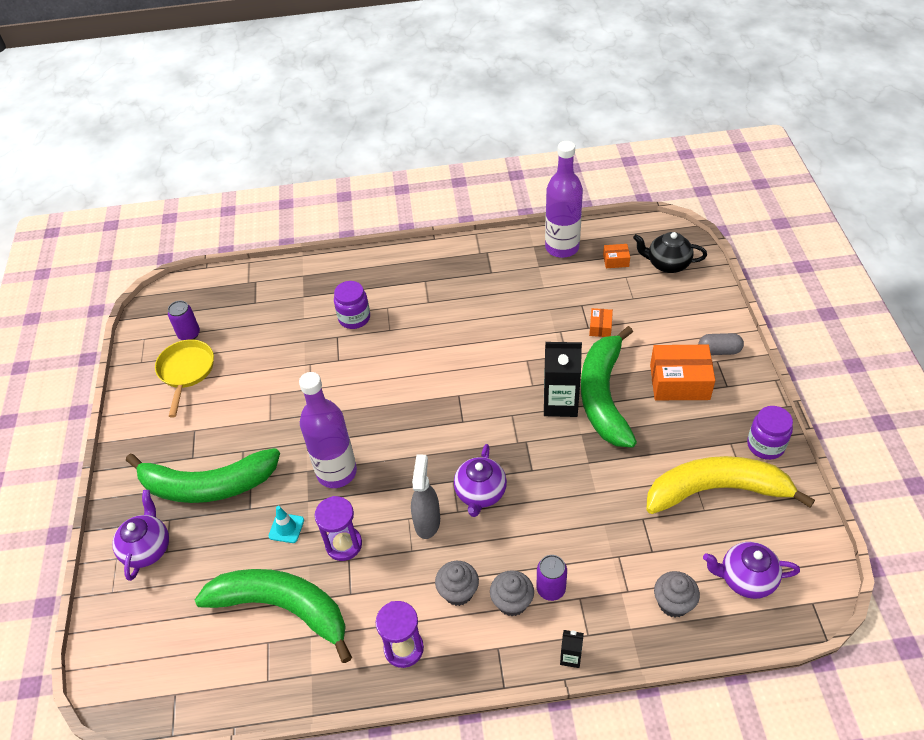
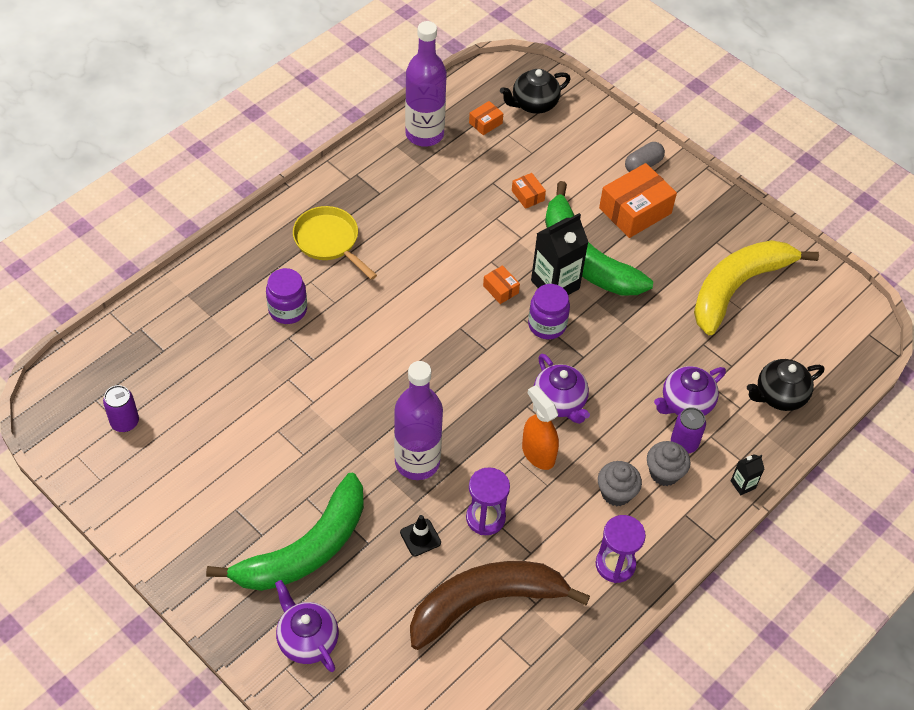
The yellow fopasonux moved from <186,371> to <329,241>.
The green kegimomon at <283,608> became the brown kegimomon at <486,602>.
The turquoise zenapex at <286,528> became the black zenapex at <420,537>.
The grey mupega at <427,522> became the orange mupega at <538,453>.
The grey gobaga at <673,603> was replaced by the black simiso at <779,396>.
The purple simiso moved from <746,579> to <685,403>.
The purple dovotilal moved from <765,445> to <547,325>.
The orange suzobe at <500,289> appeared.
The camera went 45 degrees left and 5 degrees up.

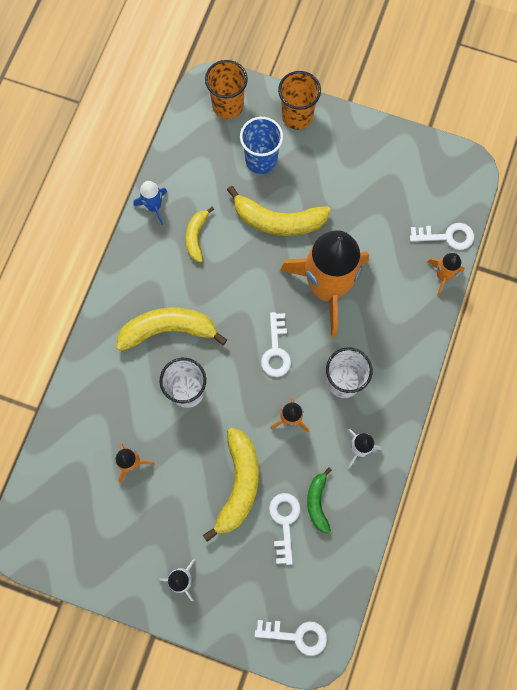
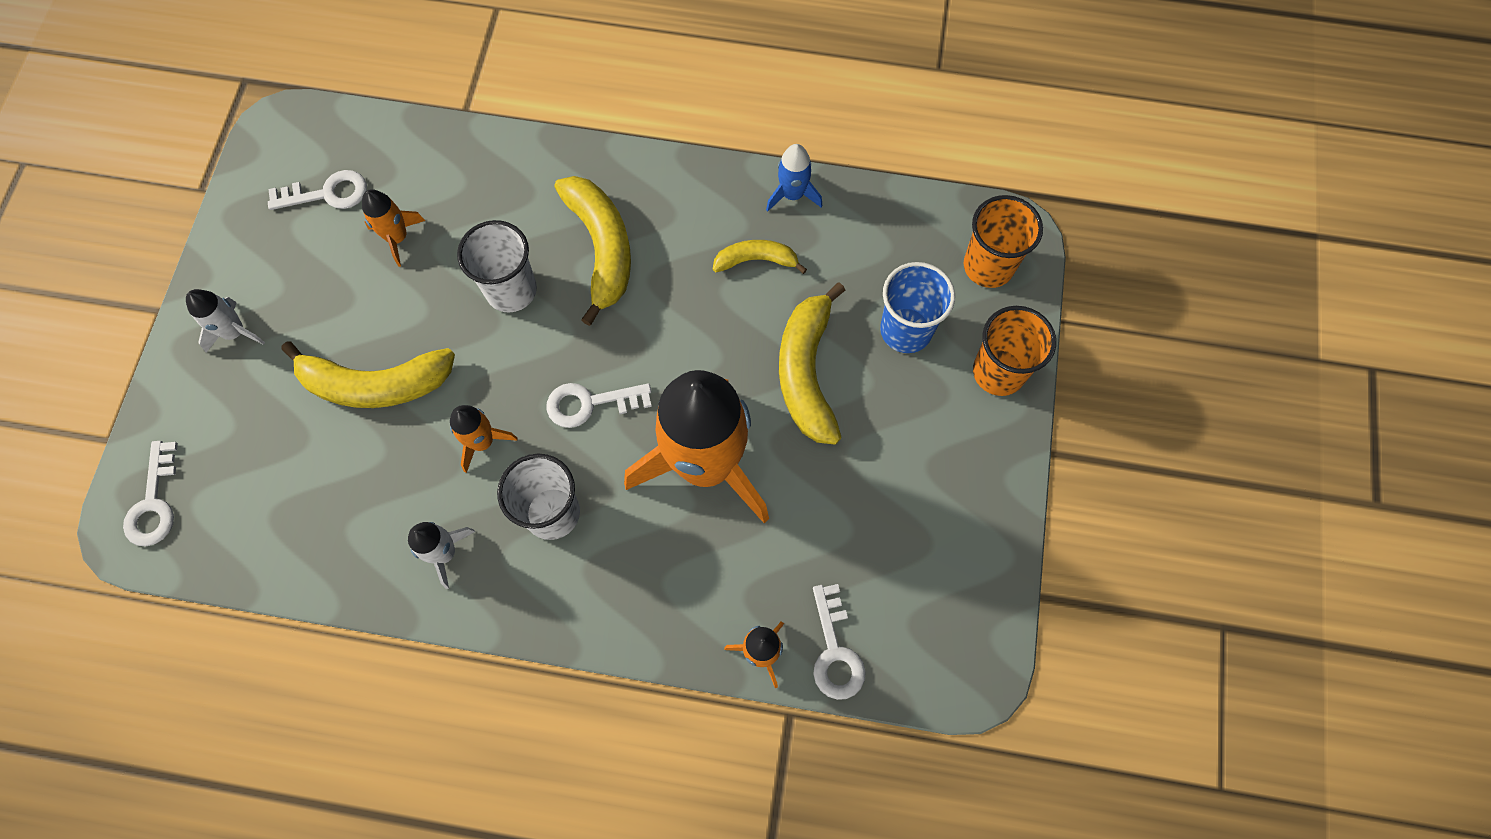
The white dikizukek moved from <284,522> to <327,194>.
The green kegimomon at <317,502> disappeared.
The camera went 80 degrees right and 5 degrees down.

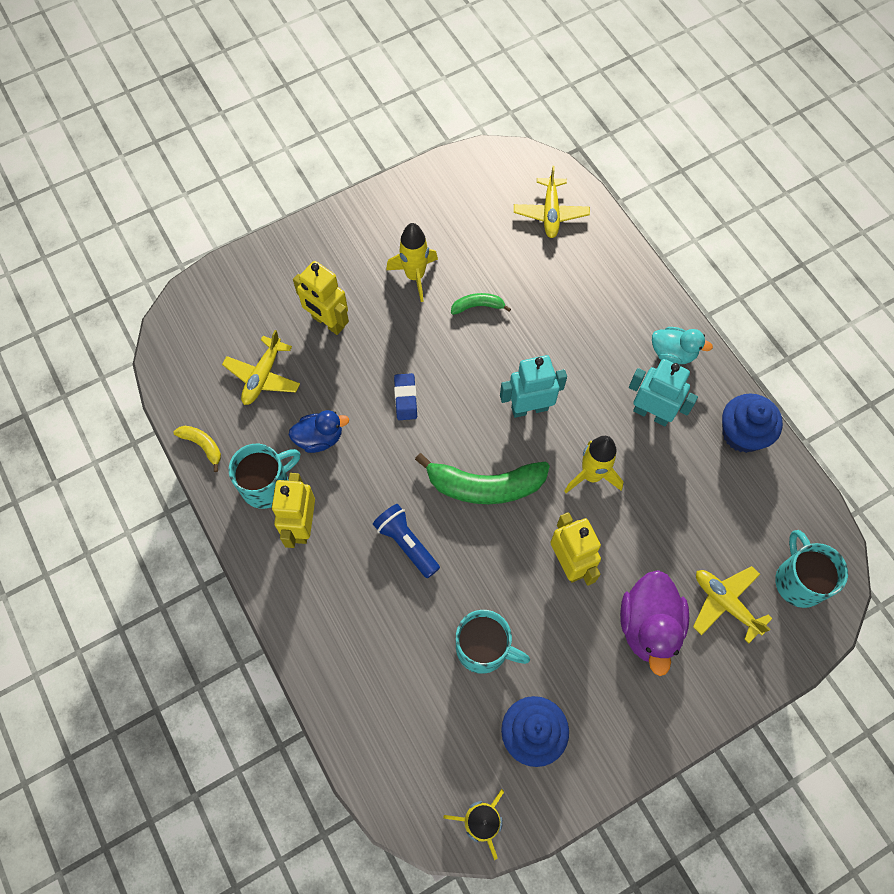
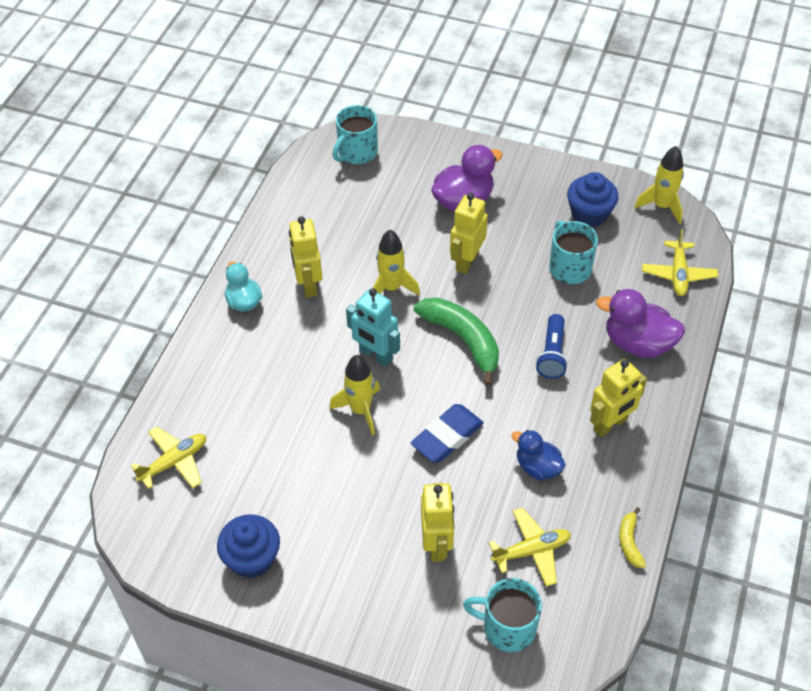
The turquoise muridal moved from <267,485> to <507,627>.
The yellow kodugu moved from <415,276> to <360,410>.
The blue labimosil at <405,398> changed to 1.61 times the size.
The green kegimomon at <478,306> disappeared.
The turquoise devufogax at <651,413> became the yellow devufogax at <308,285>.
The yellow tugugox moved from <725,603> to <678,274>.
The blue gobaga moved from <742,433> to <252,558>.
The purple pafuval at <637,343> appeared.
The camera went 130 degrees left and 15 degrees down.

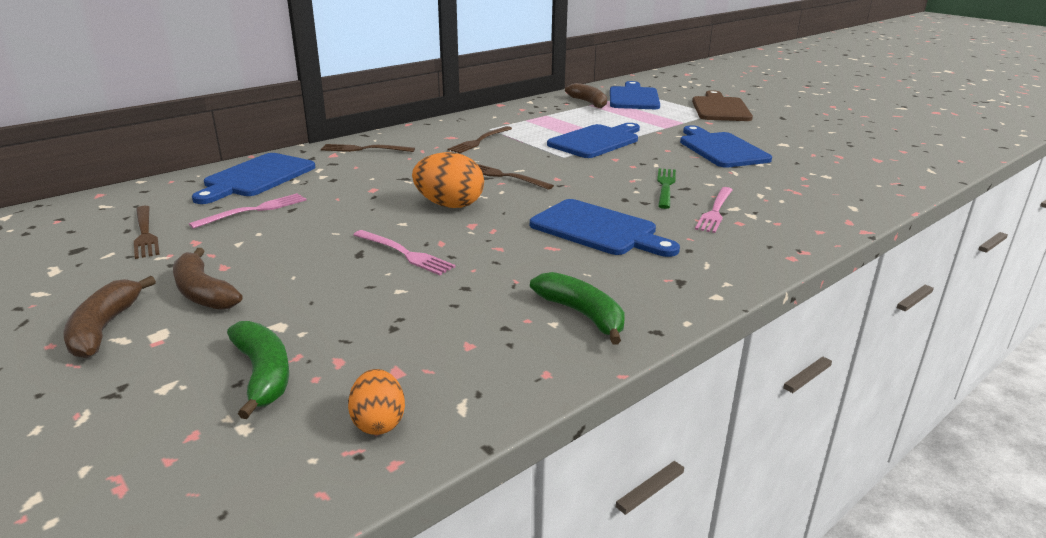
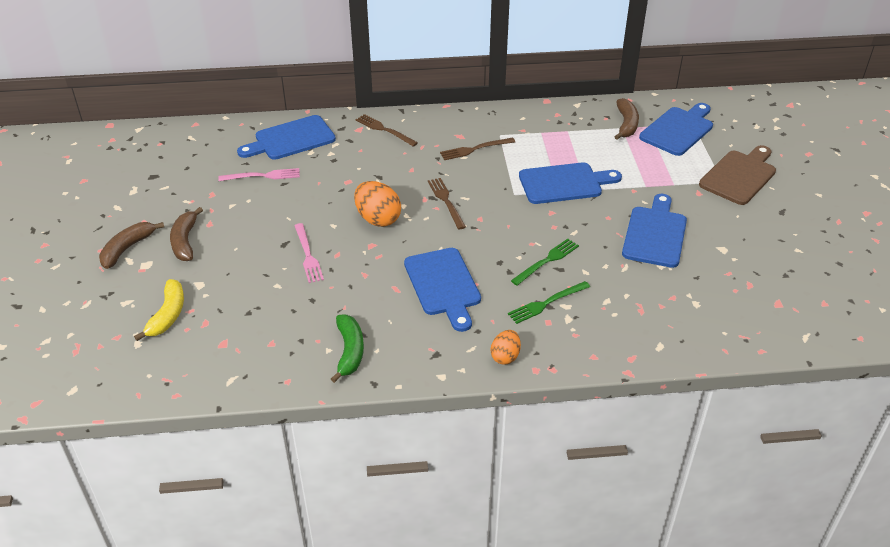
The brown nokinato at <145,233> disappeared.
The green kegimomon at <263,374> became the yellow kegimomon at <168,315>.
The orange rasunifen moved from <378,422> to <505,356>.
The pink nokinato at <715,211> became the green nokinato at <546,303>.
The camera went 35 degrees right and 15 degrees up.

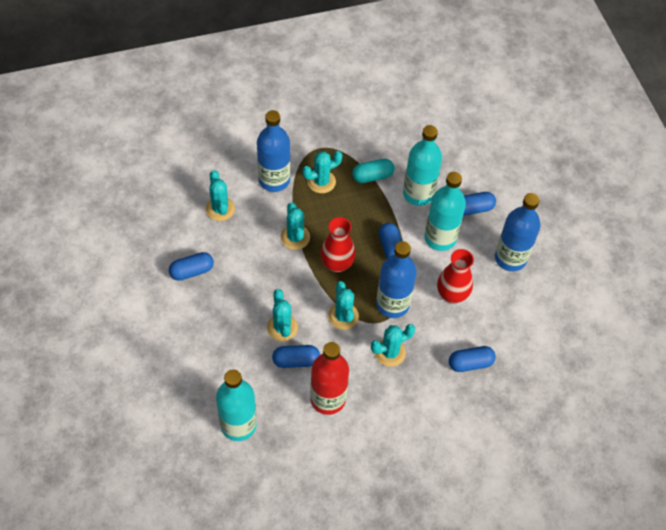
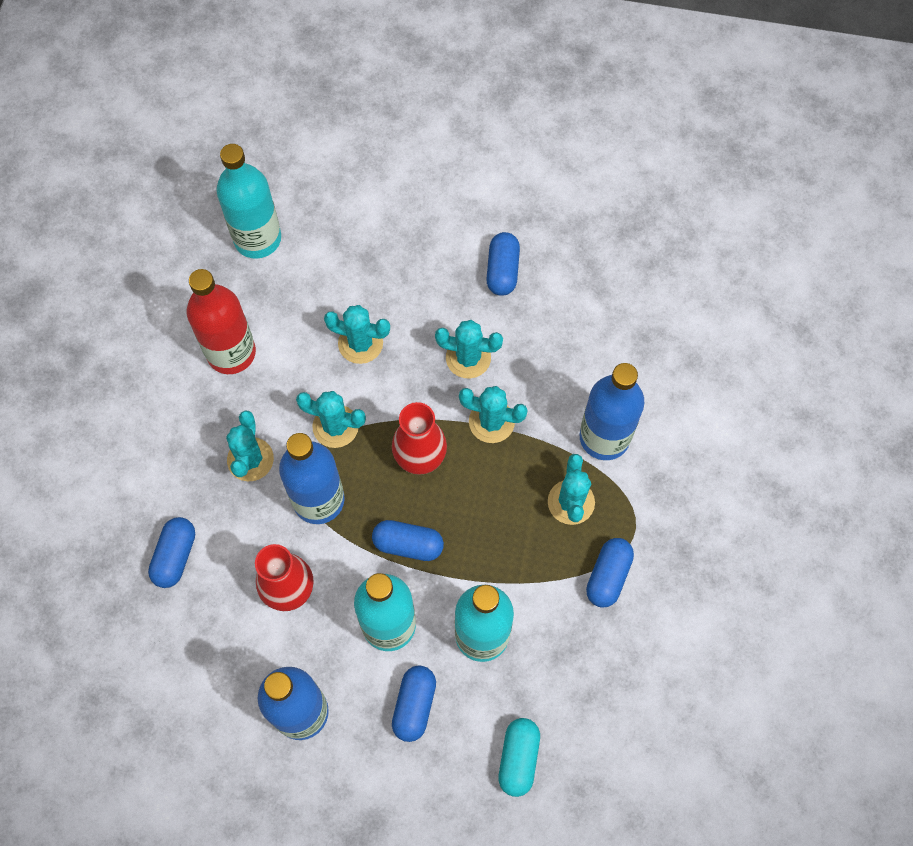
The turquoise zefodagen moved from <220,209> to <468,358>.
The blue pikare moved from <296,360> to <608,576>.
The turquoise pikare moved from <372,176> to <518,758>.
The camera went 120 degrees right and 10 degrees up.

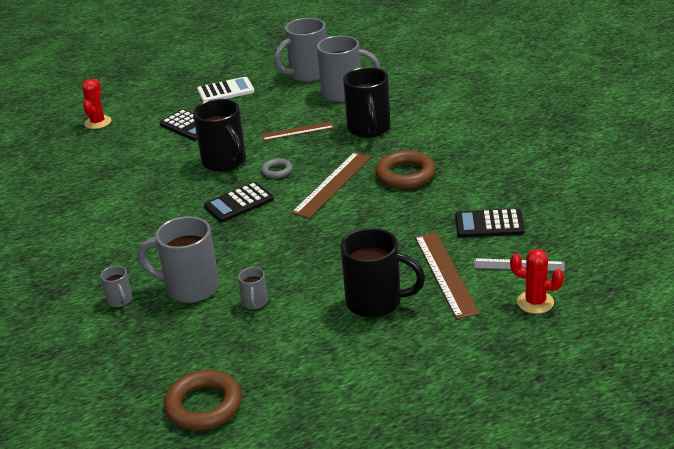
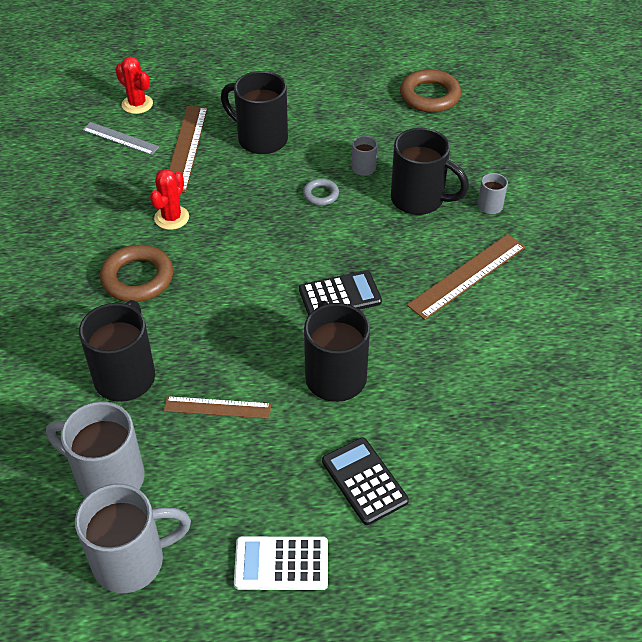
The red zefodagen moved from <98,122> to <171,218>.
The grey muridal at <190,288> became the black muridal at <419,200>.
The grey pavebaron moved from <277,171> to <321,194>.
The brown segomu moved from <333,184> to <467,275>.
The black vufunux at <489,224> disappeared.
The camera went 165 degrees left and 15 degrees up.

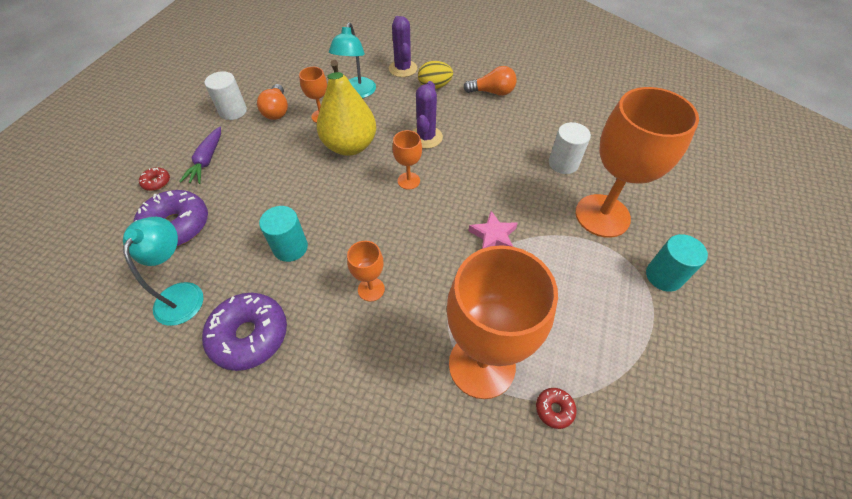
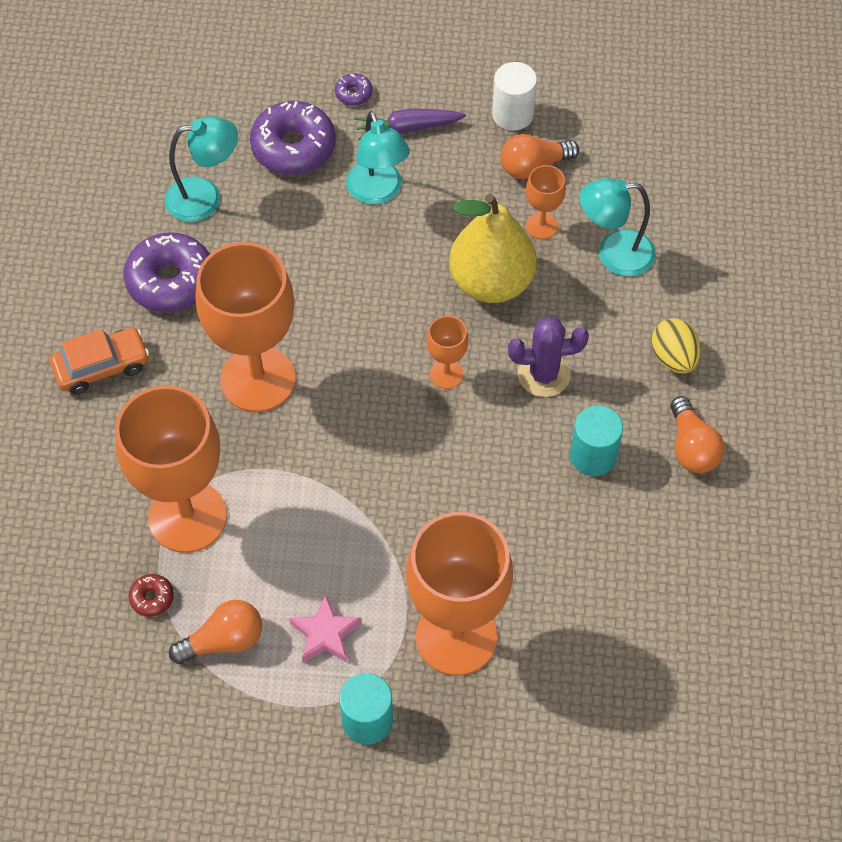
The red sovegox at <157,182> became the purple sovegox at <353,94>.
The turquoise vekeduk moved from <290,247> to <593,456>.
The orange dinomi at <371,289> changed to 2.23 times the size.
The purple zefodagen at <403,69> disappeared.
The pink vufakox moved from <493,236> to <325,634>.
The white vekeduk at <563,163> disappeared.
The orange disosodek at <102,366> appeared.
The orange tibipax at <224,641> appeared.
The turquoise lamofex at <378,192> appeared.
The camera went 75 degrees right and 5 degrees up.

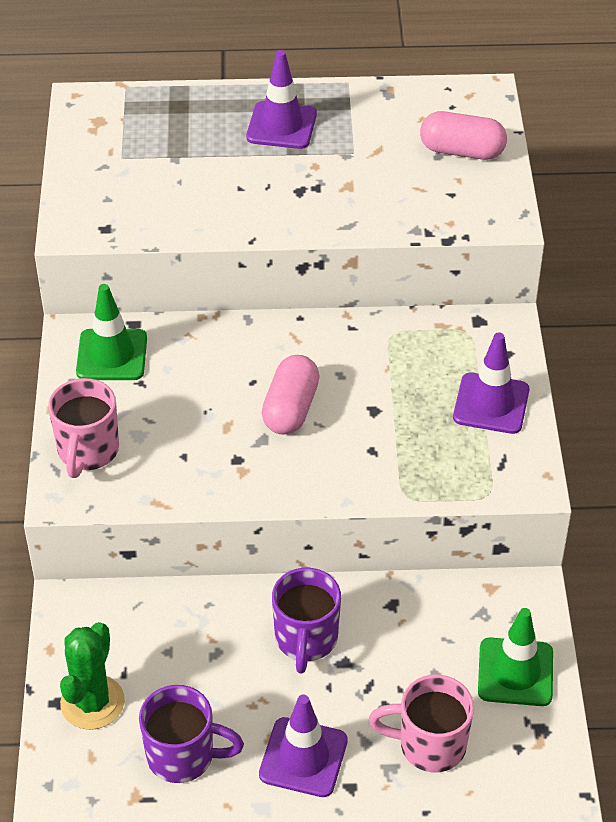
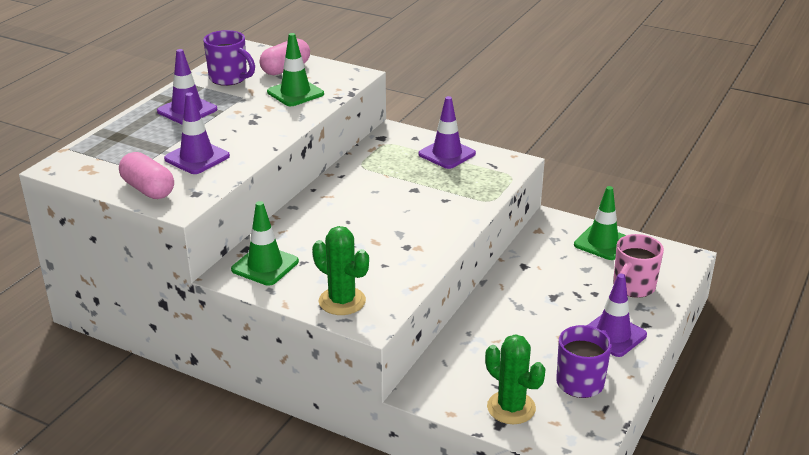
The pink muridal at <87,452> was replaced by the green zefodagen at <342,301>.
The pink pikare moved from <290,409> to <148,189>.
The purple muridal moved from <306,640> to <229,79>.
The purple zenapex at <197,158> appeared.
The green zenapex at <295,93> appeared.
The camera went 60 degrees left and 15 degrees down.

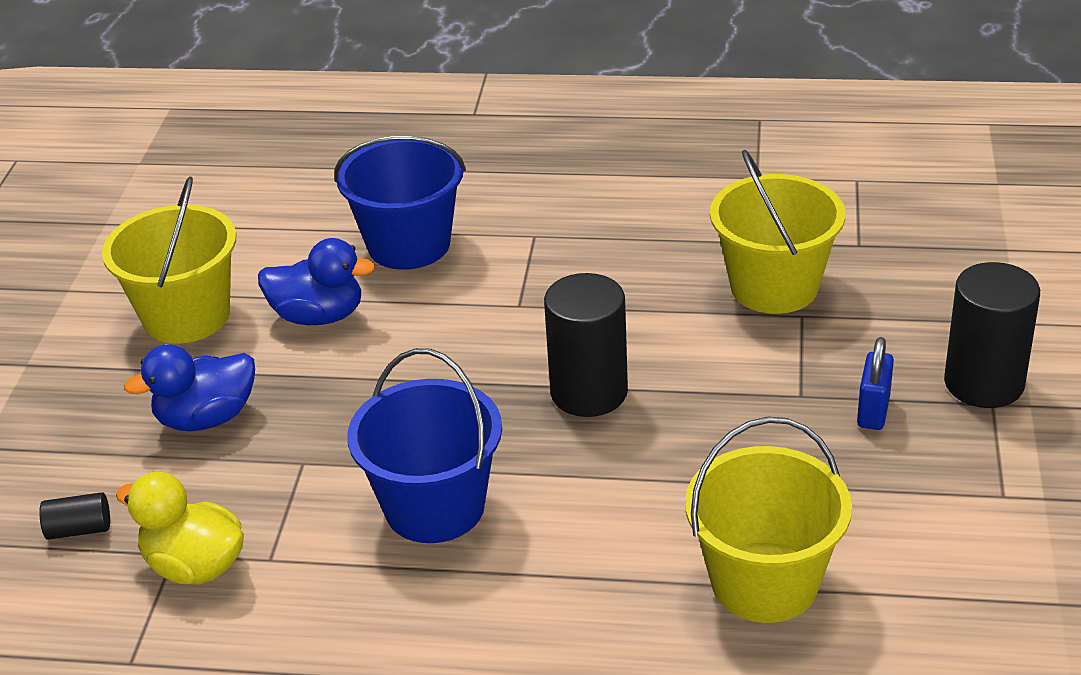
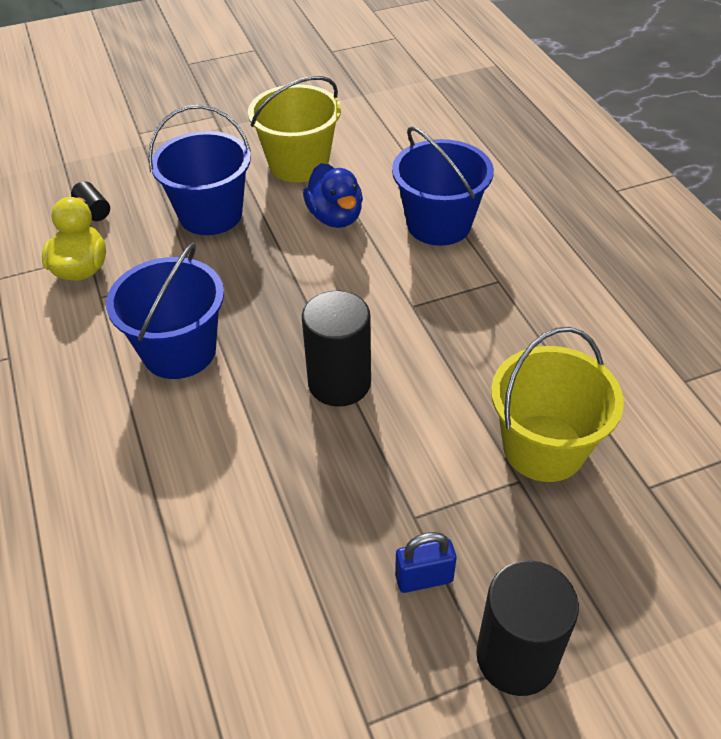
The blue pafuval at <206,418> was replaced by the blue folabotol at <210,214>.
The yellow folabotol at <764,582> disappeared.
The camera went 60 degrees right and 10 degrees up.

